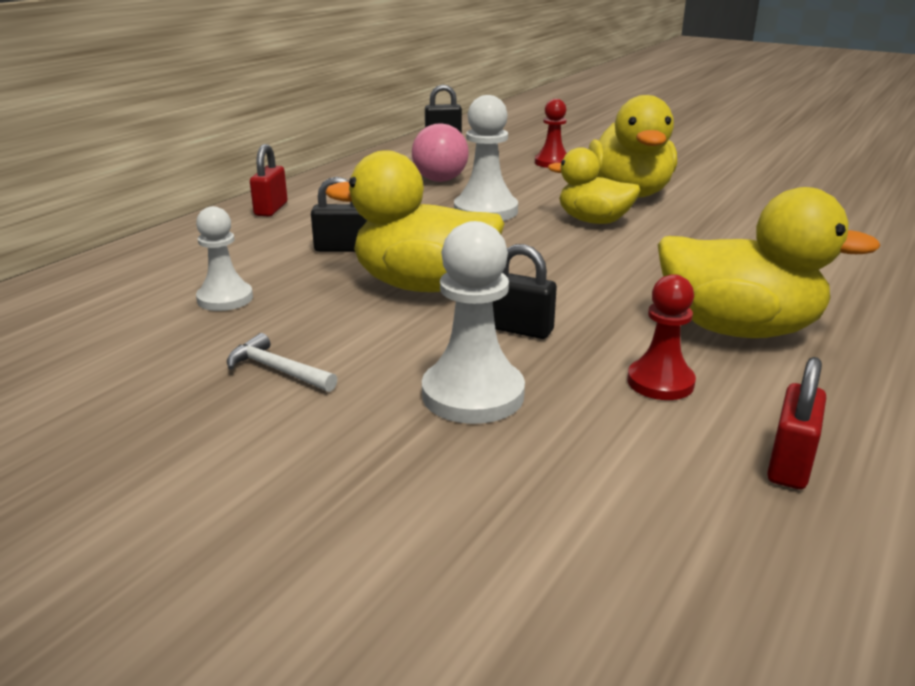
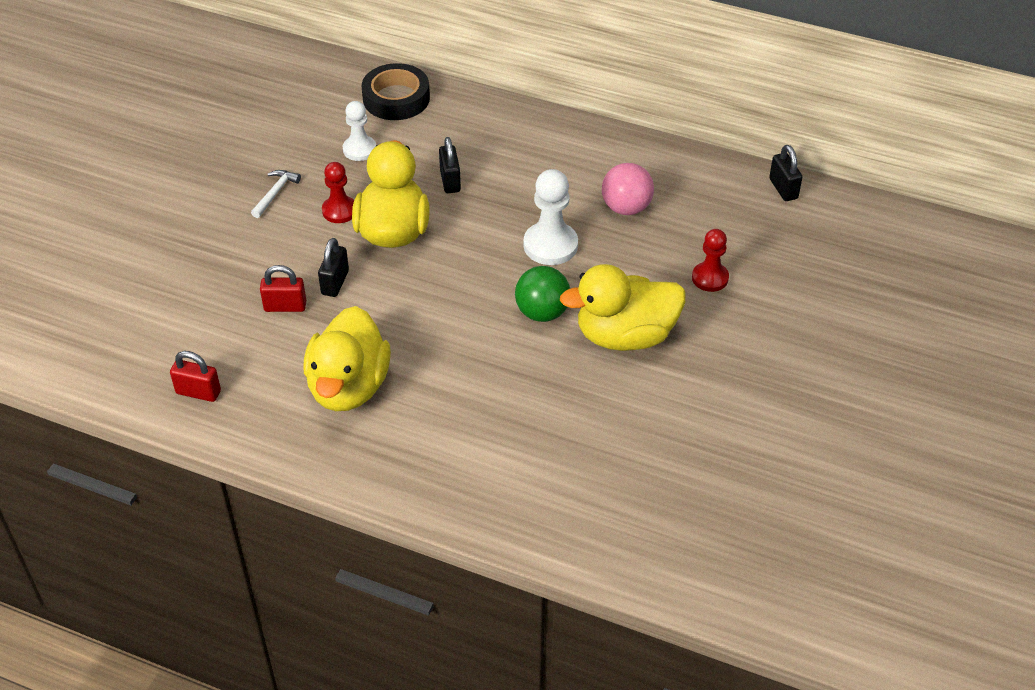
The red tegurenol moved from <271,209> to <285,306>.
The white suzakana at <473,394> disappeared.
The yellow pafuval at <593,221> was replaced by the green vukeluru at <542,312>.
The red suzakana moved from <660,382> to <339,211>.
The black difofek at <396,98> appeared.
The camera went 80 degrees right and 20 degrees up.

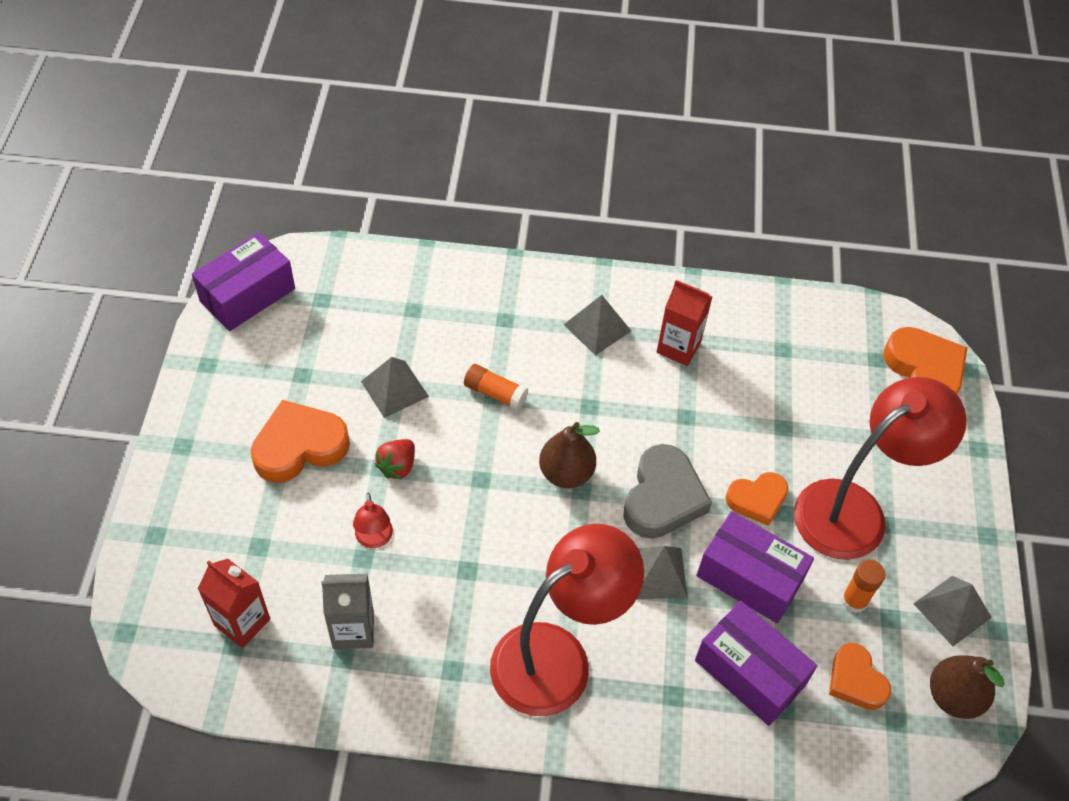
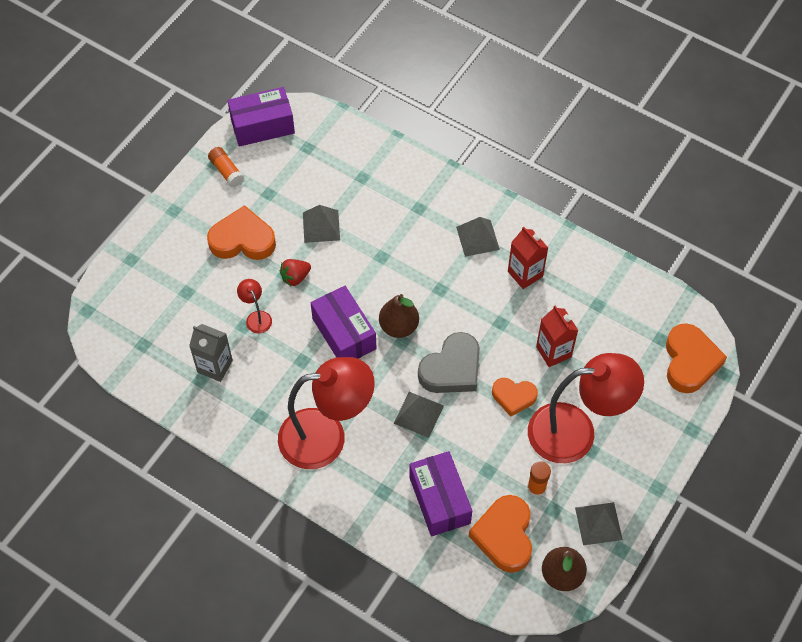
The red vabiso moved from <242,622> to <553,352>.
The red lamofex at <374,539> turned 135 degrees clockwise.
The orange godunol moved from <495,393> to <226,171>.
The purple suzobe moved from <749,578> to <344,334>.
The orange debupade at <855,680> changed to 1.58 times the size.
The camera went 30 degrees right and 5 degrees up.

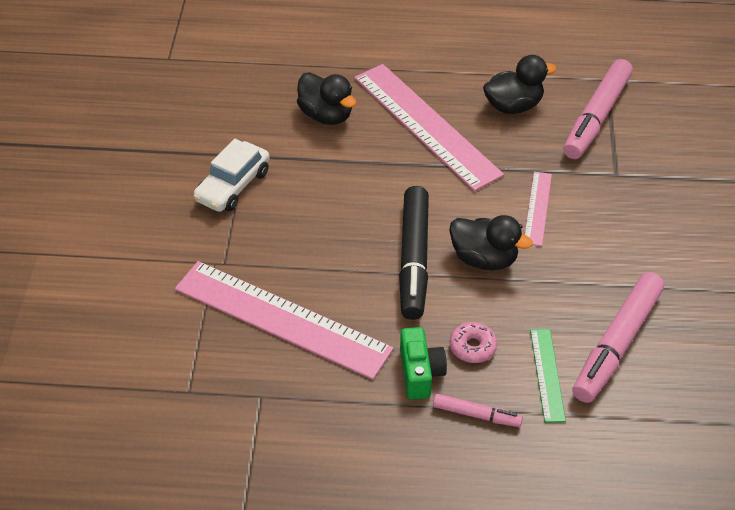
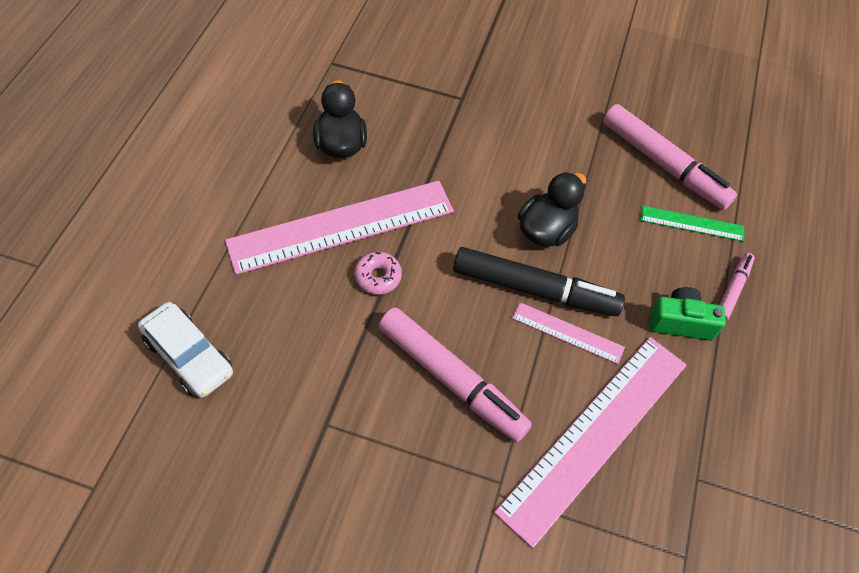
The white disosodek moved from <233,186> to <189,356>.
The black pafuval at <326,115> disappeared.
The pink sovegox moved from <472,347> to <378,277>.
The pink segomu moved from <537,208> to <567,333>.
The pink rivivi moved from <596,117> to <451,379>.
The camera went 80 degrees left and 10 degrees up.

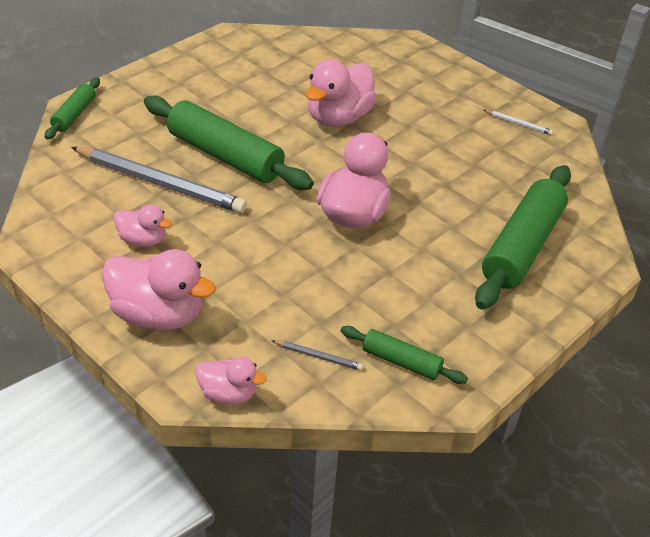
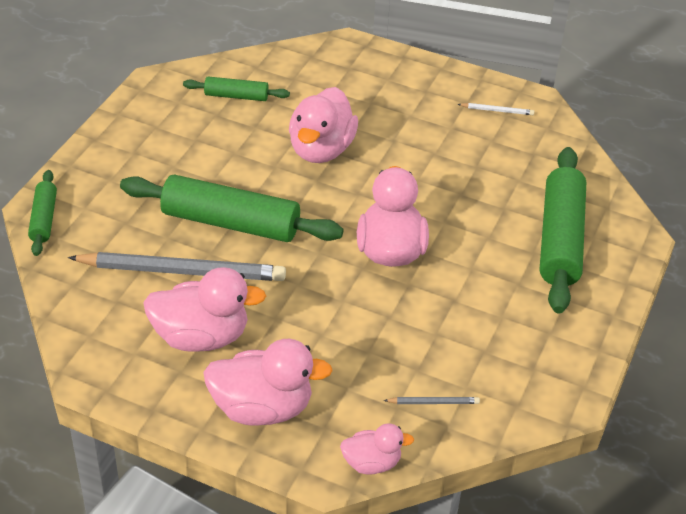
The pink pafuval at <143,240> changed to 1.79 times the size.
The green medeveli moved from <401,361> to <236,96>.
The camera went 20 degrees left and 0 degrees up.

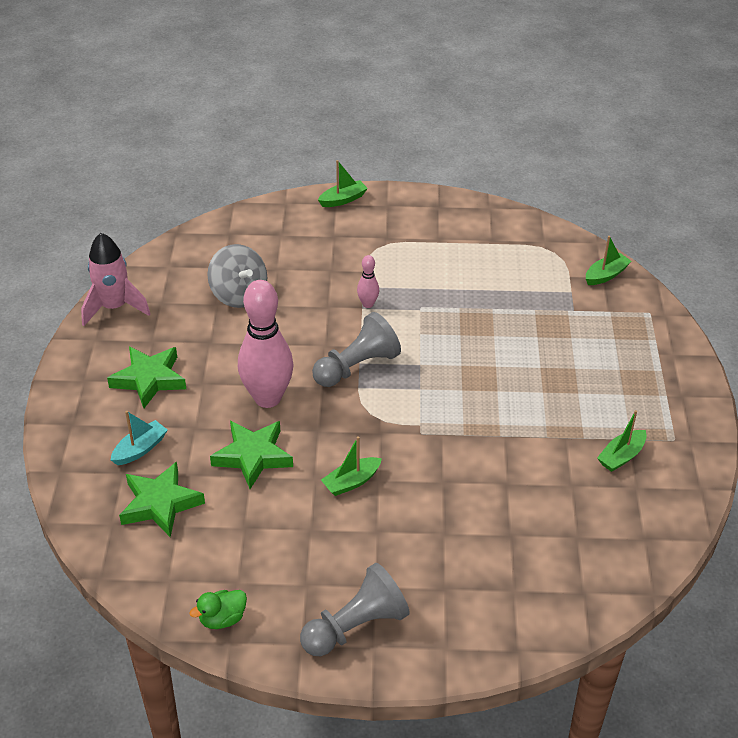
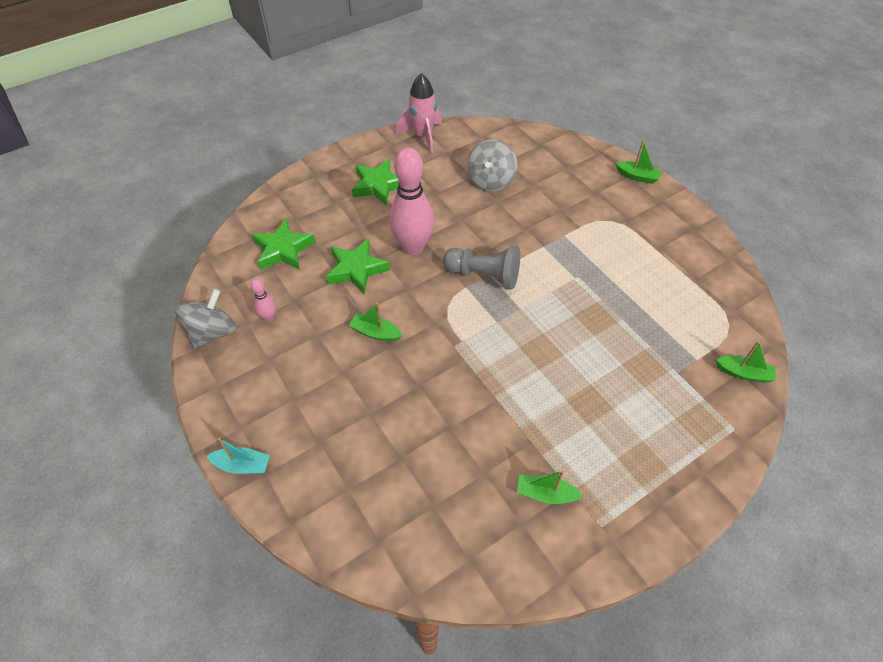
The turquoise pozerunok moved from <140,449> to <242,465>.
The green pafuval at <222,619> was replaced by the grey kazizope at <213,332>.
The grey suzakana at <356,626> disappeared.
The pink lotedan moved from <368,304> to <269,317>.
The camera went 55 degrees right and 10 degrees up.

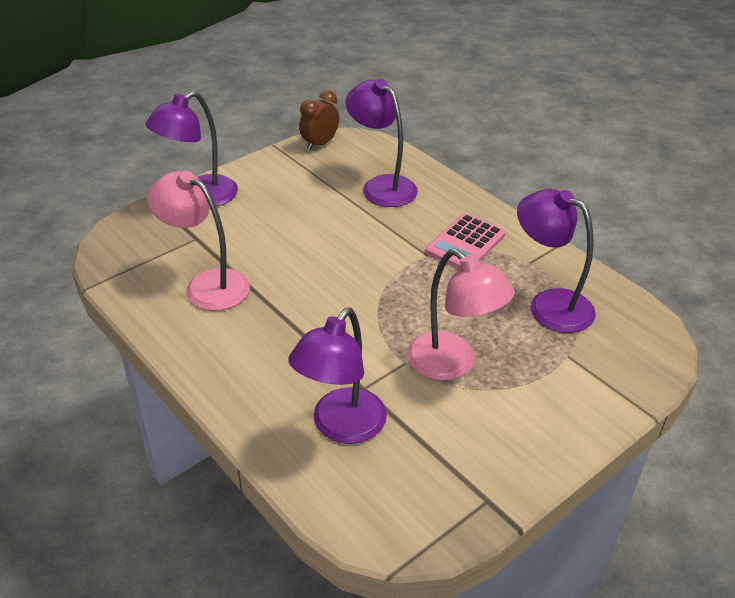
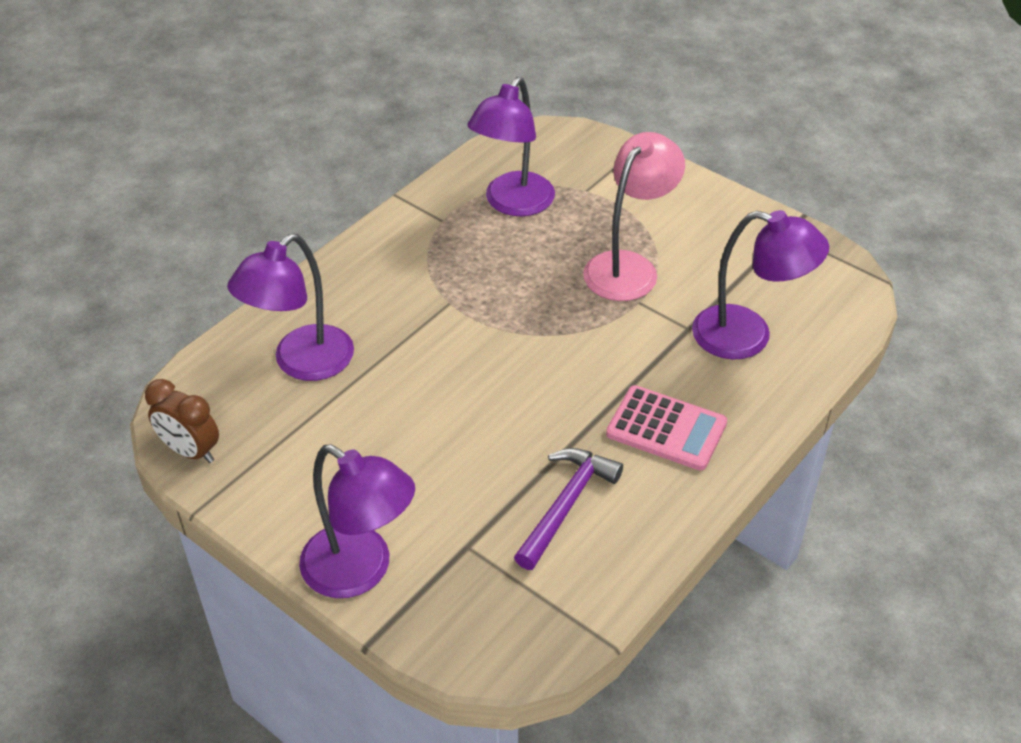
The pink lamofex at <206,285> was replaced by the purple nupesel at <565,505>.
The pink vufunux moved from <465,243> to <666,429>.
The camera went 100 degrees left and 5 degrees up.

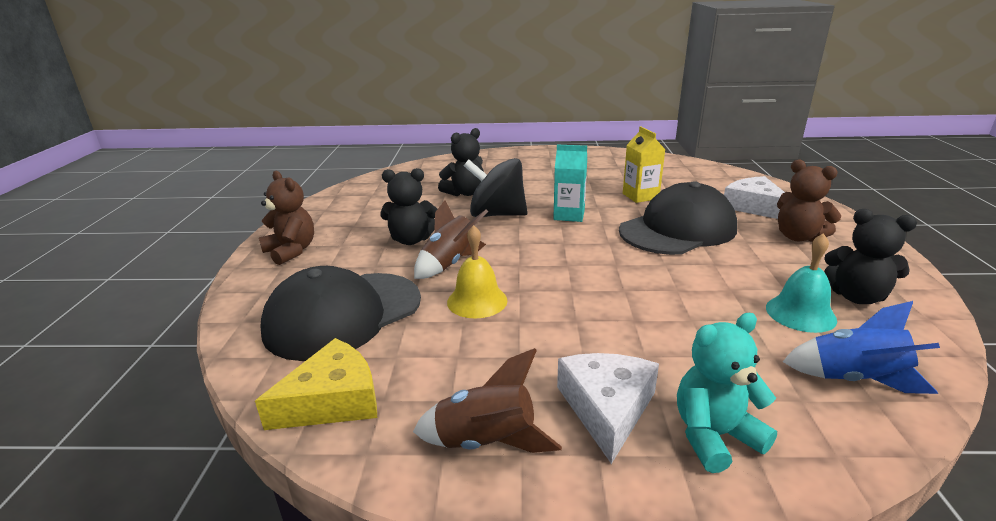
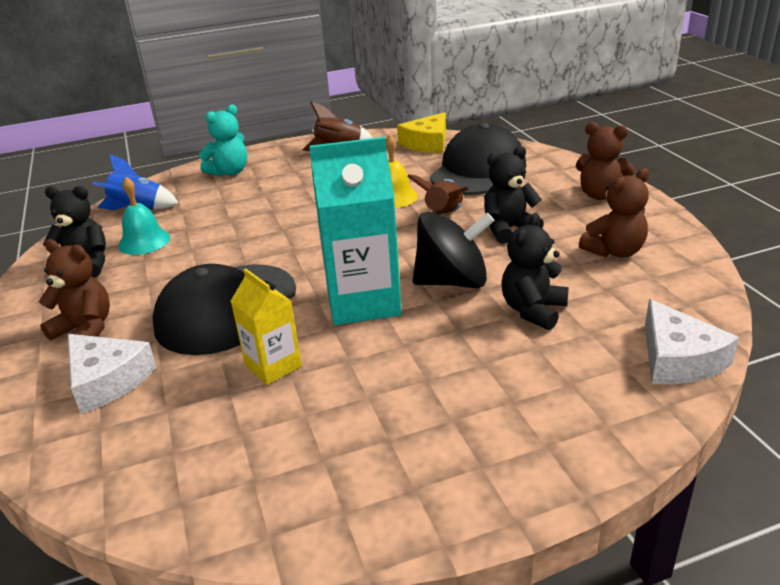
The turquoise vabiso at <569,215> changed to 1.79 times the size.
The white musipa moved from <606,408> to <678,359>.
The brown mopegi at <614,251> appeared.
The camera went 160 degrees right and 5 degrees up.

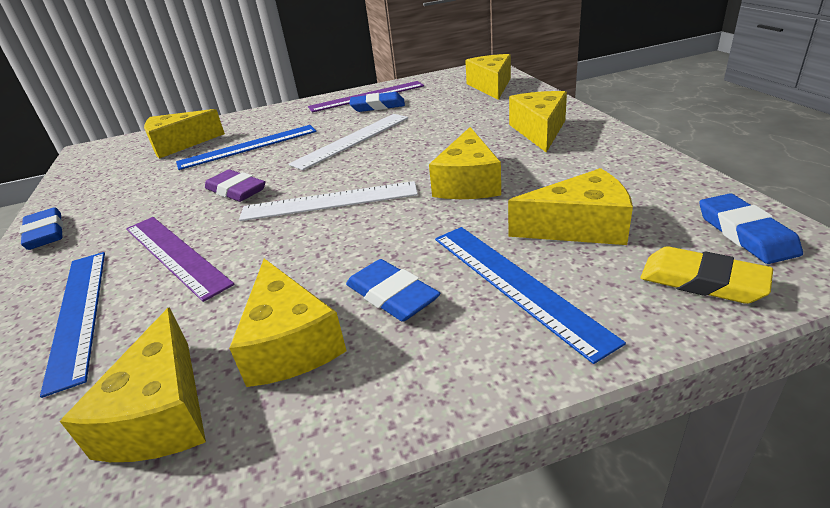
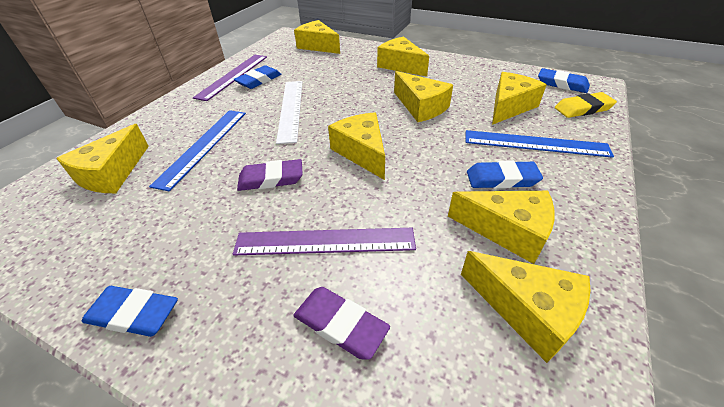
The blue segomu at <78,313> was replaced by the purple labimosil at <340,324>.
The white segomu at <329,201> was replaced by the yellow musipa at <362,152>.
The camera went 50 degrees left and 10 degrees up.

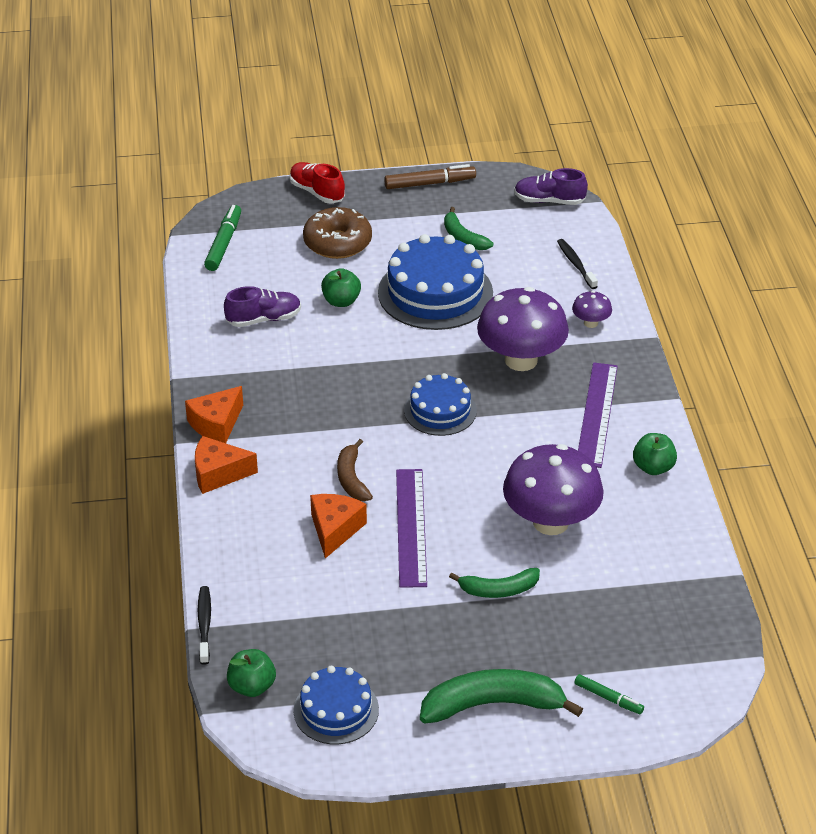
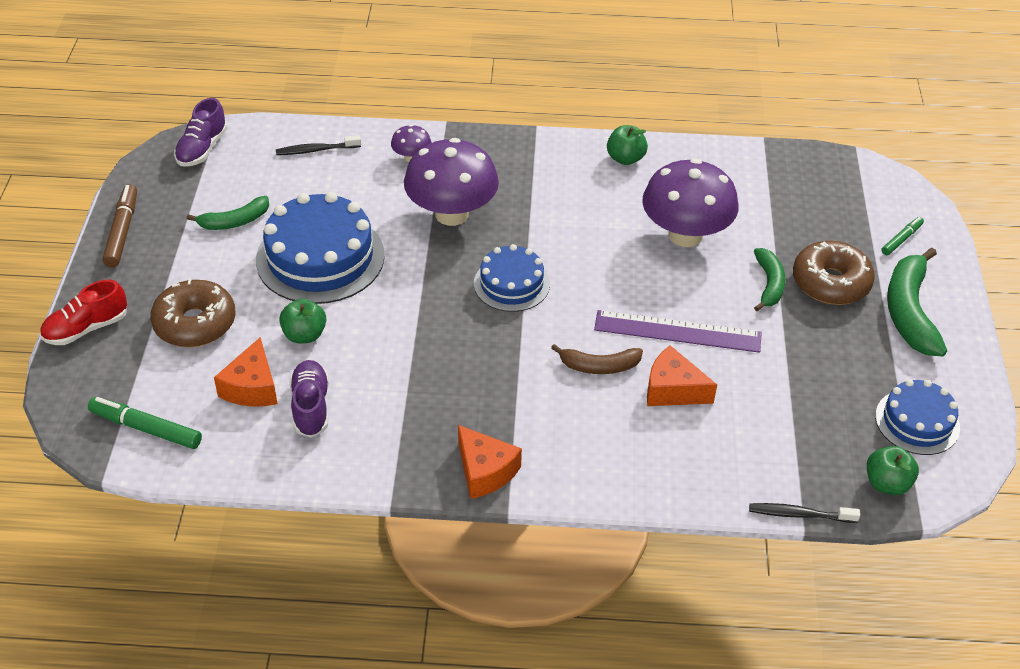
The orange musipa moved from <218,473> to <252,387>.
The purple segomu at <597,414> disappeared.
The brown sovegox at <830,282> appeared.
The camera went 80 degrees left and 5 degrees up.

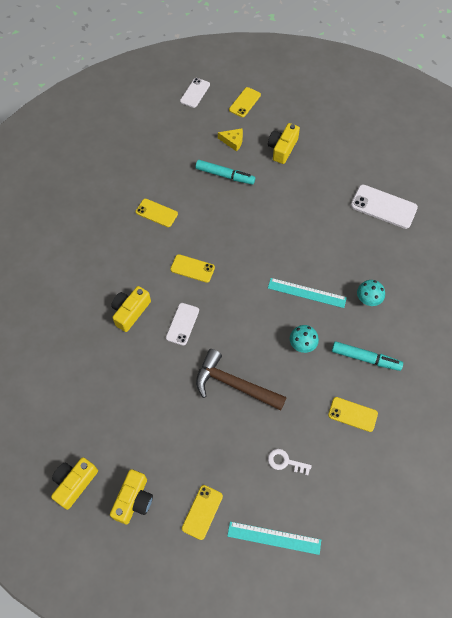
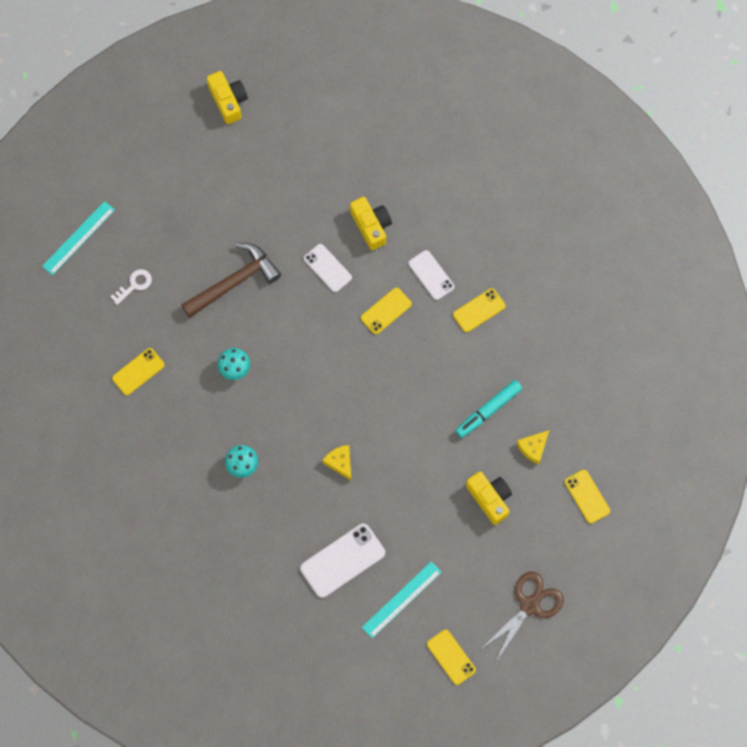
The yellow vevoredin at <134,500> disappeared.
The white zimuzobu moved from <195,93> to <431,275>.
The yellow zimuzobu moved from <202,512> to <451,657>.
The turquoise segomu moved from <306,293> to <401,599>.
The turquoise rivivi at <365,358> disappeared.
The yellow musipa at <340,462> appeared.
The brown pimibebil at <530,605> appeared.
The camera went 120 degrees right and 10 degrees up.

